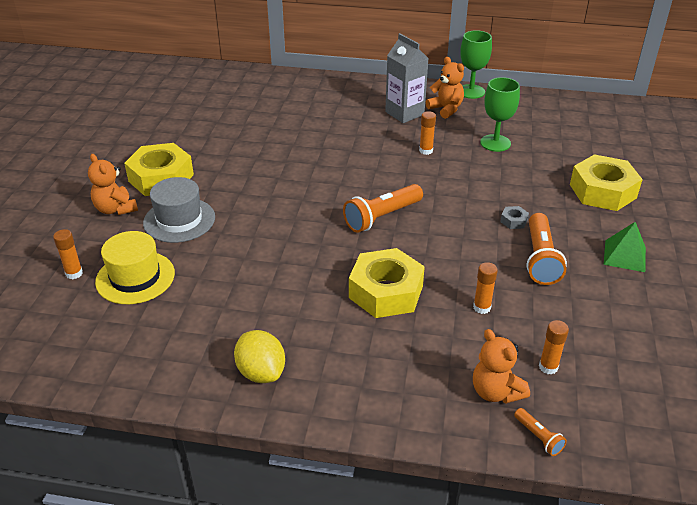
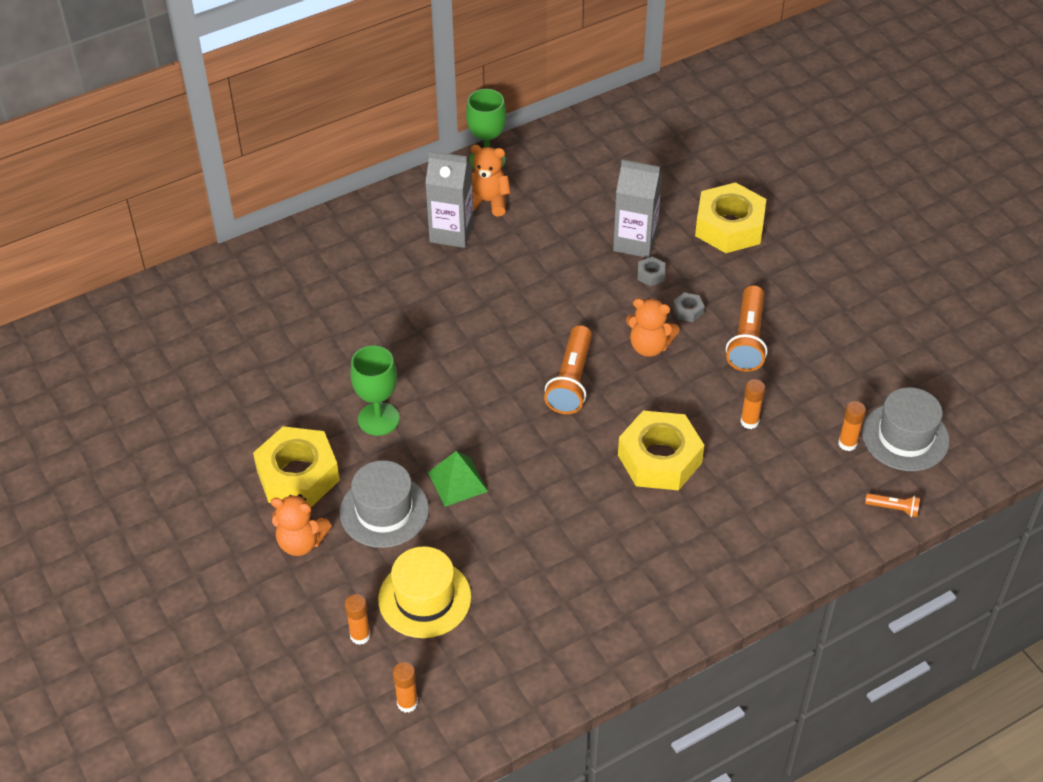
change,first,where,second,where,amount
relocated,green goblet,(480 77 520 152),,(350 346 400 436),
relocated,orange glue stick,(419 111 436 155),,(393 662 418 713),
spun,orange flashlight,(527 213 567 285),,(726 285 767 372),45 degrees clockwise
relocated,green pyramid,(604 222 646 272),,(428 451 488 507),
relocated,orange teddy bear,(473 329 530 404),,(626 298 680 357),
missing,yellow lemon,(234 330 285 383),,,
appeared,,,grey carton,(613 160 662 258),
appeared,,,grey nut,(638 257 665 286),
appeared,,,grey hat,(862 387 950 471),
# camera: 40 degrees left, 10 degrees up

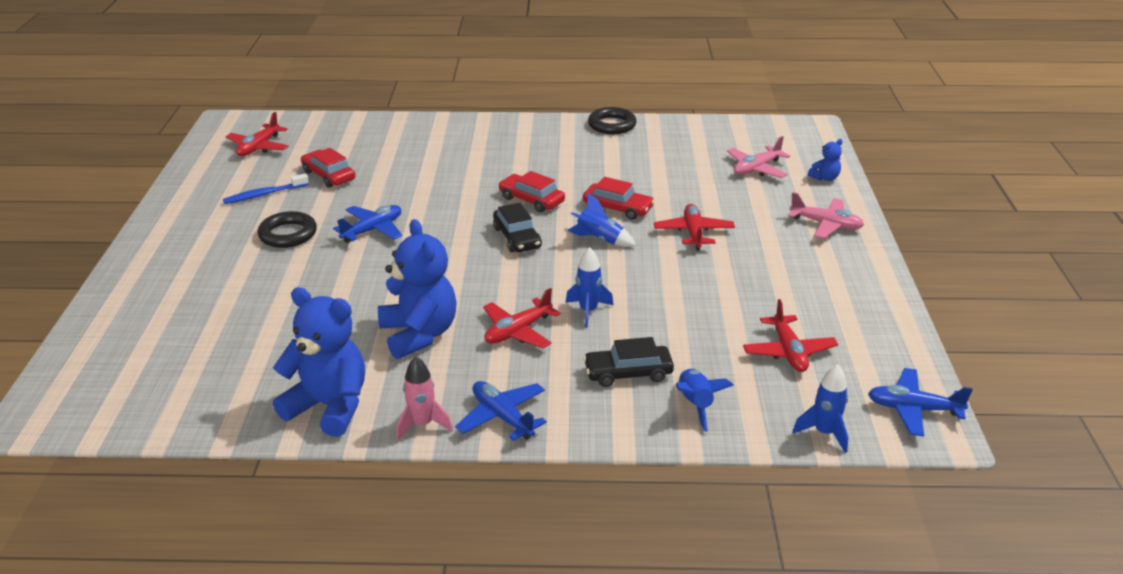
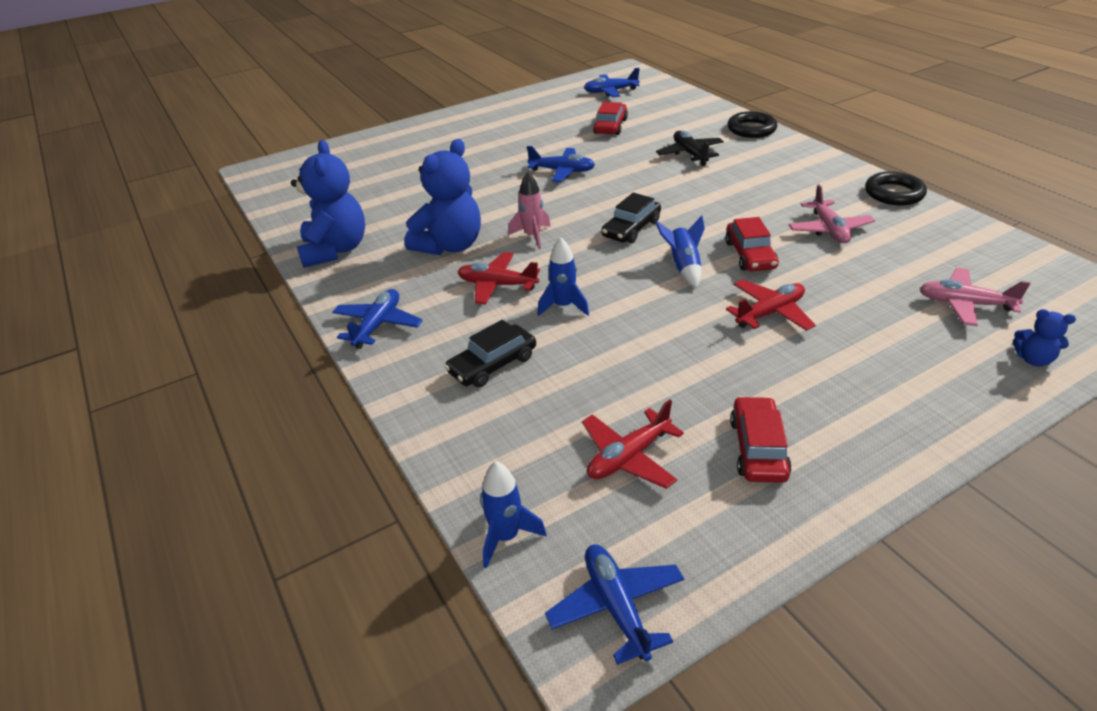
change,first,where,second,where,amount
colour,red plane,(226 112 289 156),blue plane,(584 68 640 97),
relocated,red car,(498 171 565 212),,(730 396 792 483),
missing,blue toothbrush,(223 173 309 204),,,
relocated,pink plane,(789 192 864 239),,(788 184 875 243),
relocated,black ring,(257 211 317 248),,(727 111 778 138),
spun,black car,(583 337 674 387),,(445 320 536 387),90 degrees counterclockwise
relocated,pink rocket,(397 356 453 441),,(508 172 551 249),
missing,blue rocket,(676 368 734 432),,,
appeared,,,black plane,(656 131 724 166),
# camera: 60 degrees right, 5 degrees up

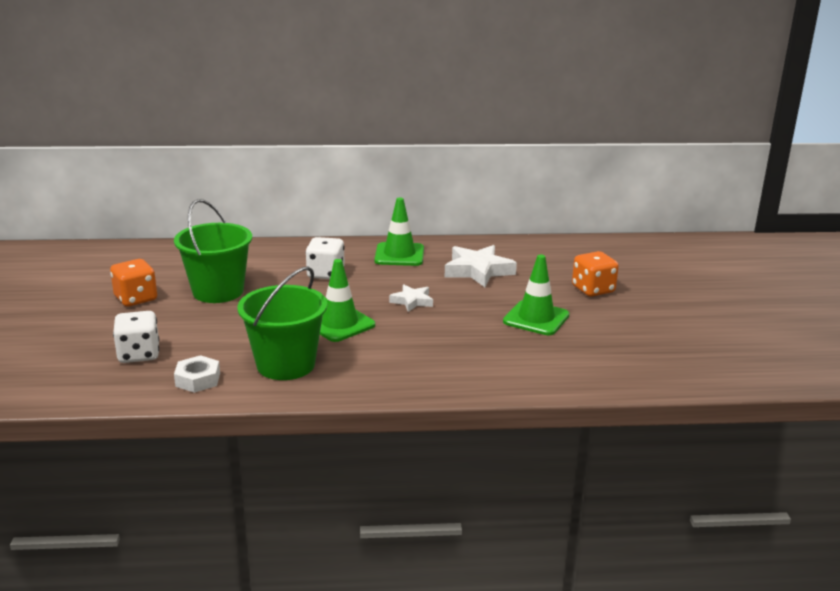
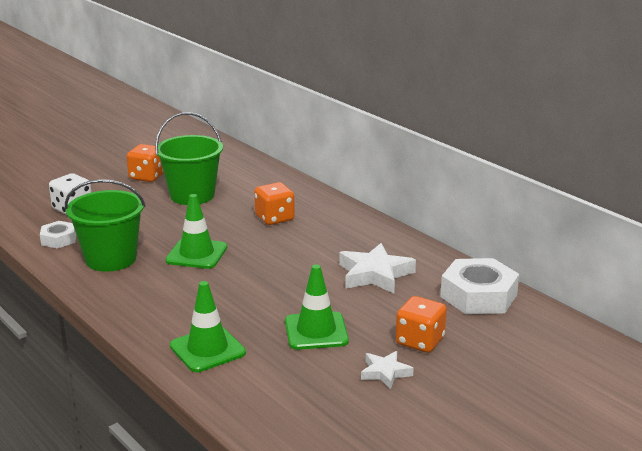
change,first,where,second,where,amount
relocated,green traffic cone,(374 197 424 266),,(170 281 246 372),
colour,white dice,(305 237 345 279),orange dice,(254 182 295 225),
relocated,white star,(389 284 433 312),,(361 351 414 389),
appeared,,,white nut,(440 258 519 314),
# camera: 55 degrees right, 0 degrees up

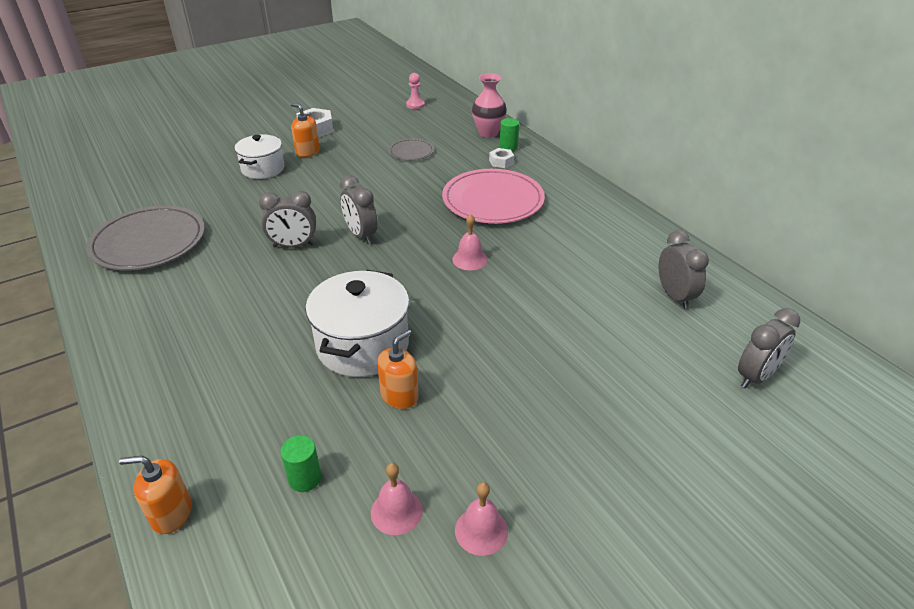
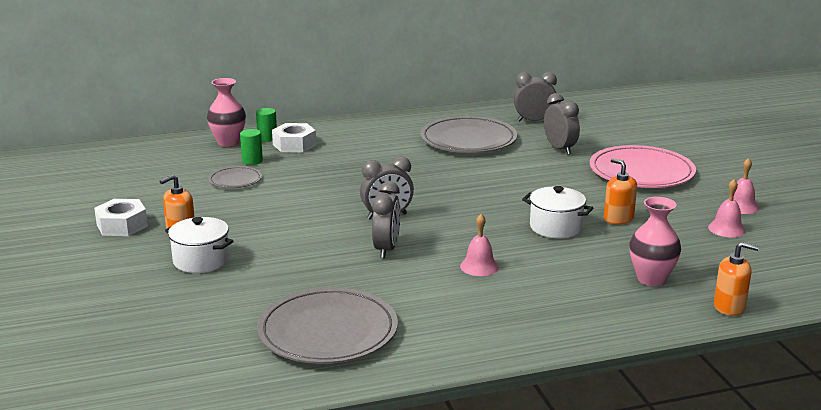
change,first,where,second,where,amount
missing,pink pawn,(406 73 425 109),,,
size,white nut,(489 148 514 168),,(272 123 316 152),x1.65
relocated,pink plate,(442 169 545 224),,(590 145 696 188),
relocated,pink bell,(452 214 488 271),,(460 214 499 276),
size,white pot,(305 270 409 377),,(522 186 593 238),x0.65
relocated,grey clock,(738 308 800 388),,(544 93 580 155),
relocated,green cylinder,(280 435 321 492),,(240 129 263 165),
spun,orange soap dispenser,(119 456 192 534),,(714 242 759 316),90 degrees counterclockwise
appeared,,,grey plate,(420 116 517 153),
appeared,,,pink vase,(629 197 681 286),
# camera: 75 degrees left, 15 degrees down

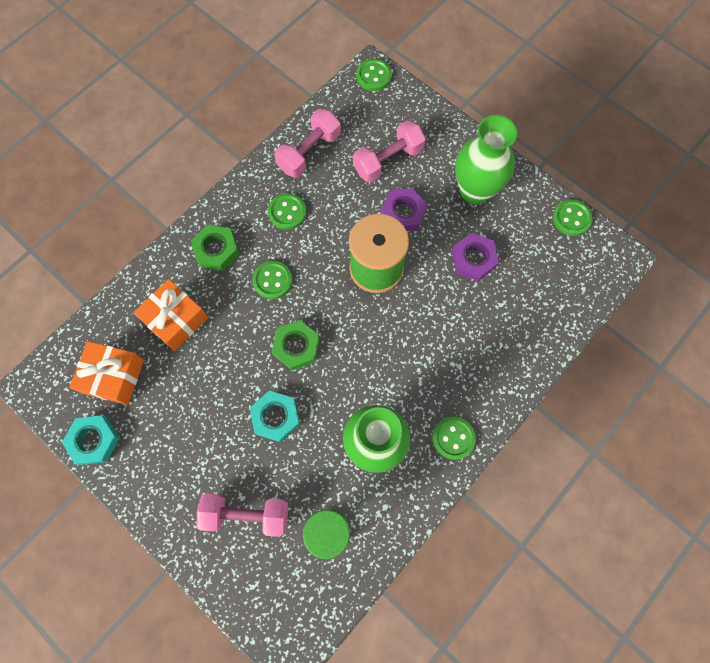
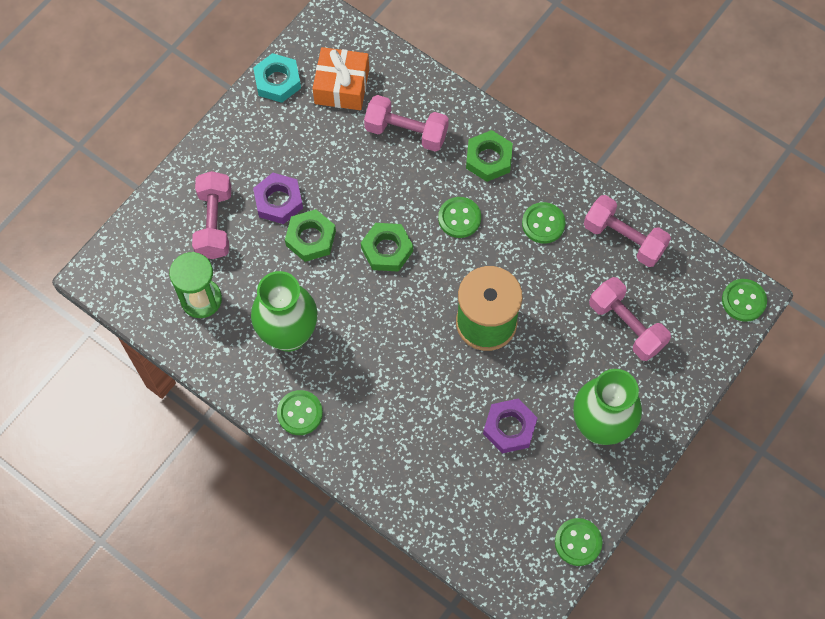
change,first,where,second,where,amount
relocated,purple nut,(381 188 427 231),,(253 173 303 224),
exchanged,orange gift,(133 279 208 351),pink dumbbell,(364 95 449 152),
colour,turquoise nut,(250 391 300 442),green nut,(285 209 336 262),
# camera: 85 degrees right, 5 degrees down

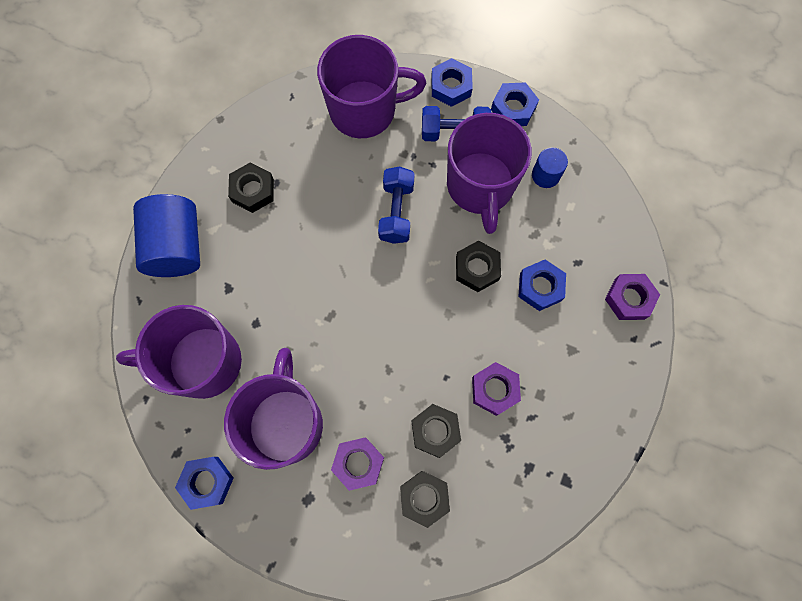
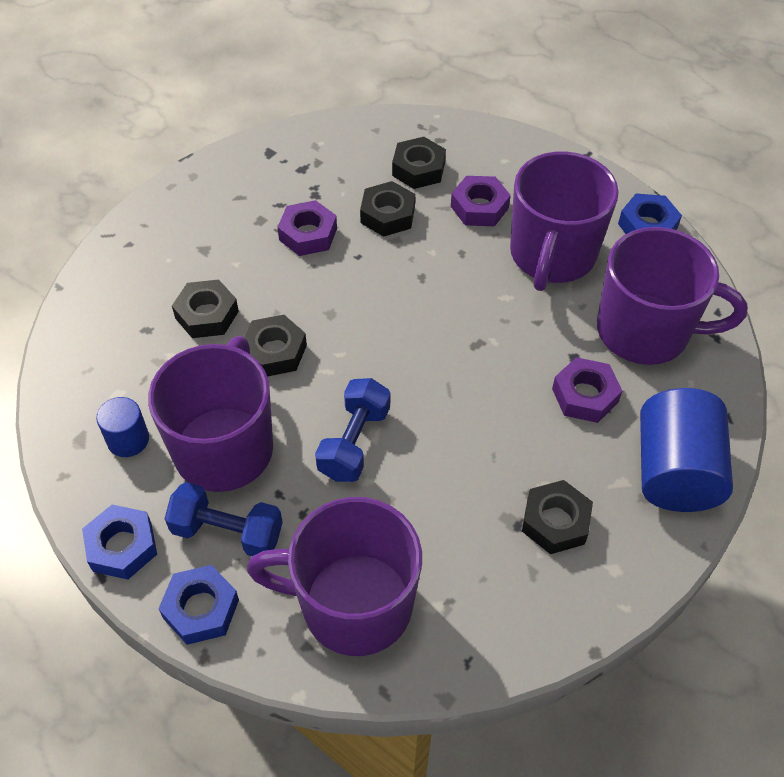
change,first,where,second,where,amount
colour,blue nut,(518 259 566 311),black nut,(172 279 239 338),
relocated,purple nut,(605 274 660 320),,(552 357 622 423),
# camera: 165 degrees left, 20 degrees down

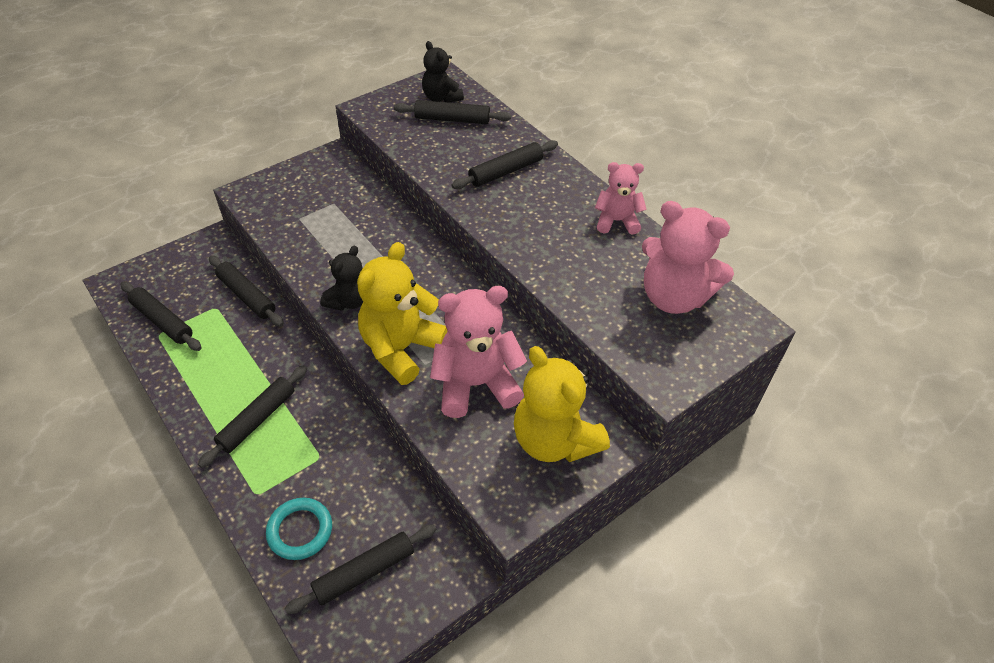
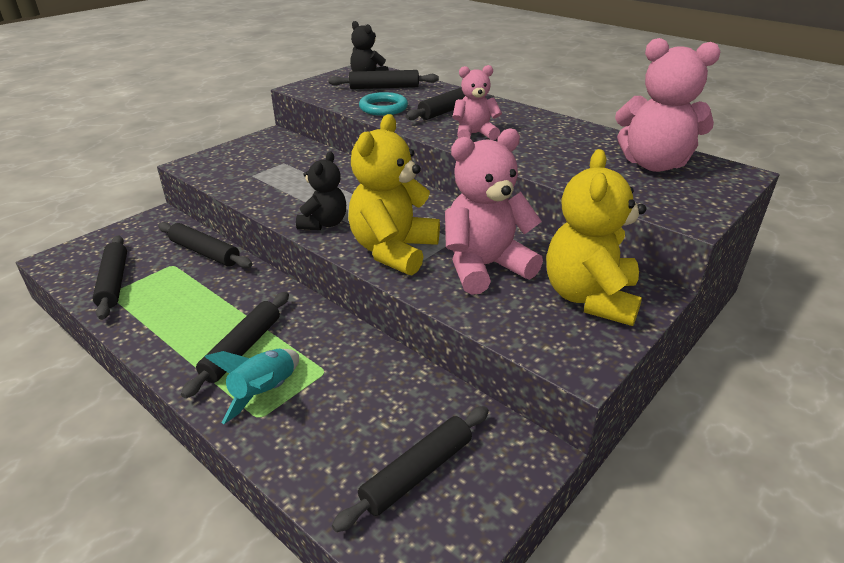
change,first,where,second,where,amount
relocated,pink teddy bear,(595 162 647 235),,(452 65 502 140),
spun,black rolling pin,(120 282 202 351),,(92 235 127 320),45 degrees clockwise
spun,yellow teddy bear,(514 346 610 462),,(546 149 646 326),60 degrees clockwise
relocated,turquoise ring,(266 498 332 560),,(359 92 408 116),
appeared,,,turquoise rocket,(205 349 299 424),
# camera: 10 degrees left, 15 degrees down

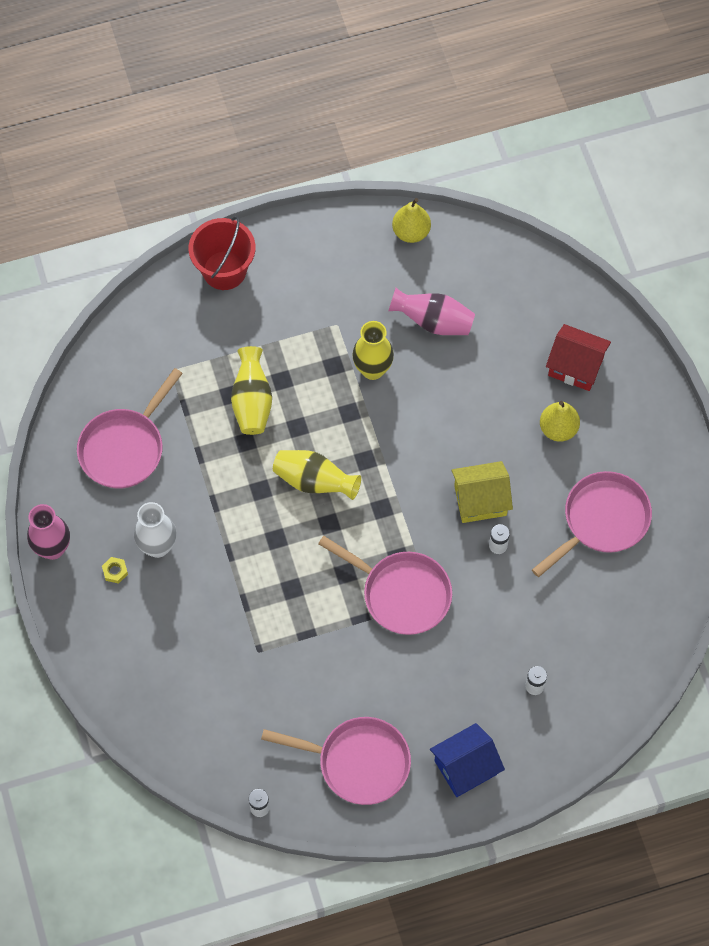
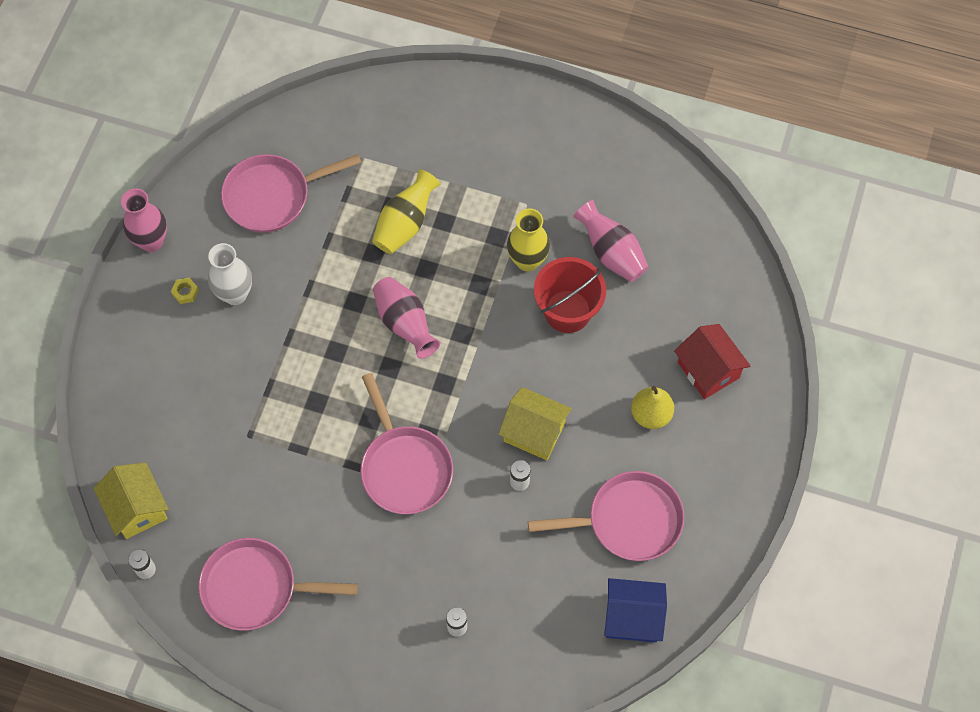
change,first,where,second,where,amount
missing,yellow pear,(392 198 431 243),,,
relocated,red bucket,(189 216 256 290),,(534 257 606 333),
colour,yellow vase,(273 450 361 500),pink vase,(373 277 440 359),
spun,pink pan,(261 717 411 805),,(198 538 358 631),135 degrees clockwise
relocated,blue house,(430 723 505 797),,(604 578 667 642),
appeared,,,yellow house,(94 462 169 539),
# camera: 35 degrees right, 0 degrees up

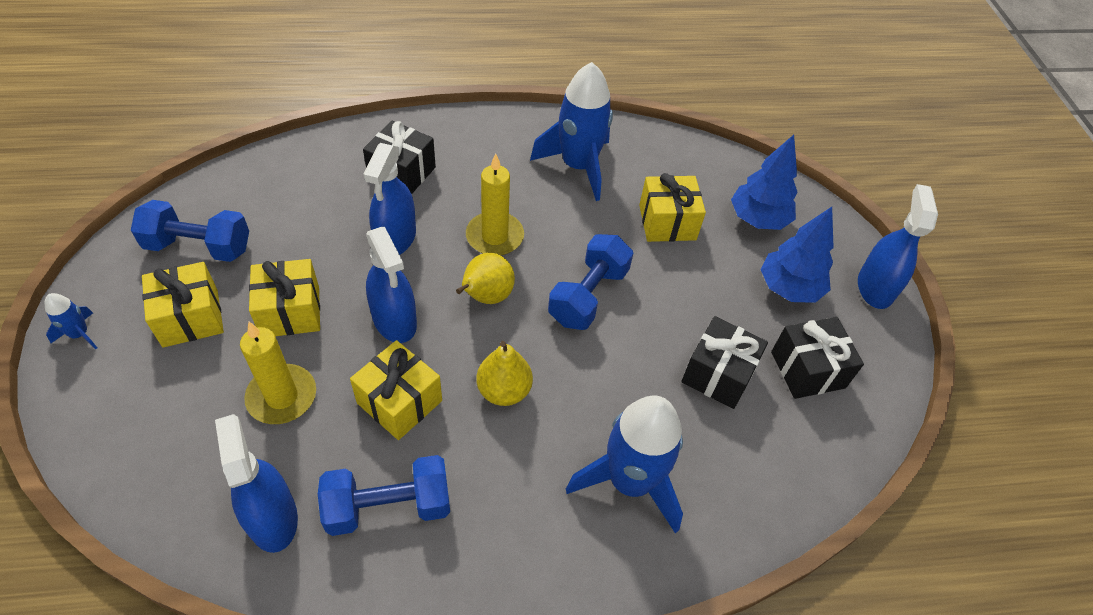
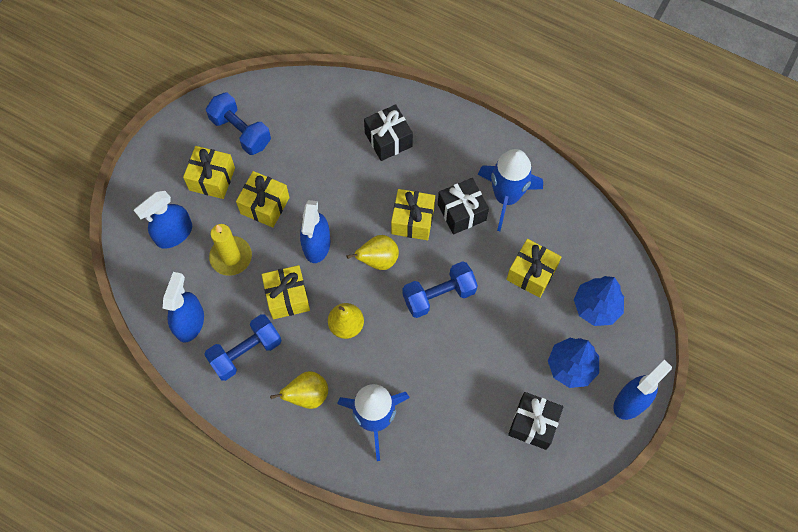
change,first,where,second,where,amount
relocated,blue spray bottle,(363 143 416 255),,(134 191 192 249),
exchanged,yellow candle,(466 153 524 256),yellow gift,(391 189 435 240),
missing,blue rocket,(45 293 97 349),,,
relocated,black gift,(681 316 768 409),,(438 178 489 235),
spun,blue dumbbell,(318 455 450 536),,(204 314 282 381),60 degrees counterclockwise
appeared,,,yellow pear,(270 371 328 409),
# camera: 40 degrees right, 15 degrees up

